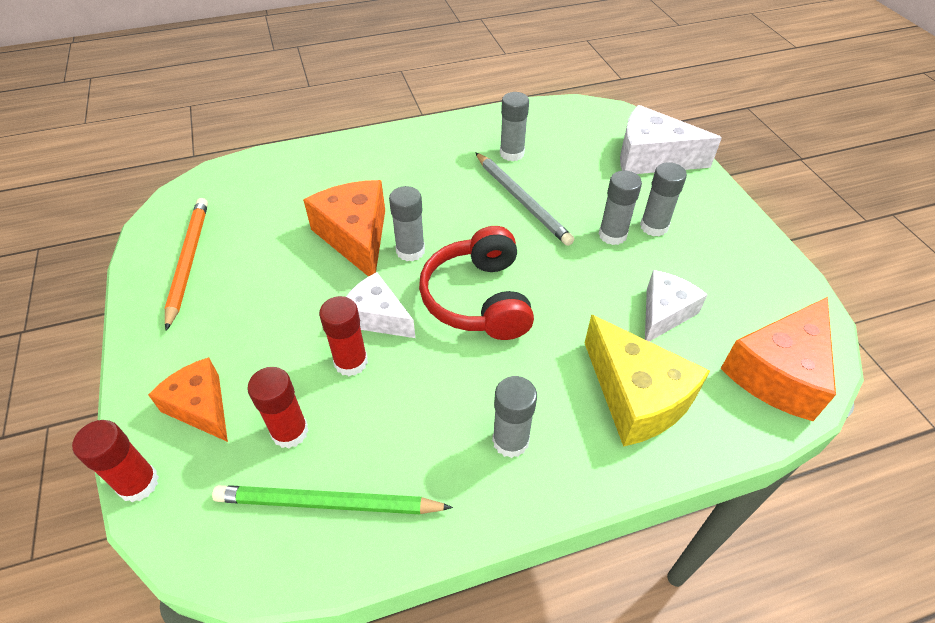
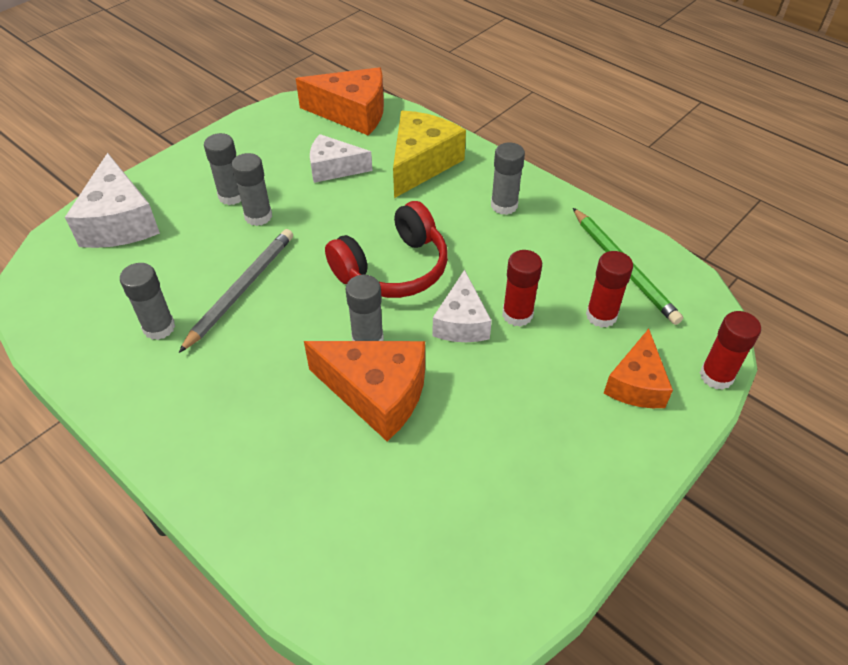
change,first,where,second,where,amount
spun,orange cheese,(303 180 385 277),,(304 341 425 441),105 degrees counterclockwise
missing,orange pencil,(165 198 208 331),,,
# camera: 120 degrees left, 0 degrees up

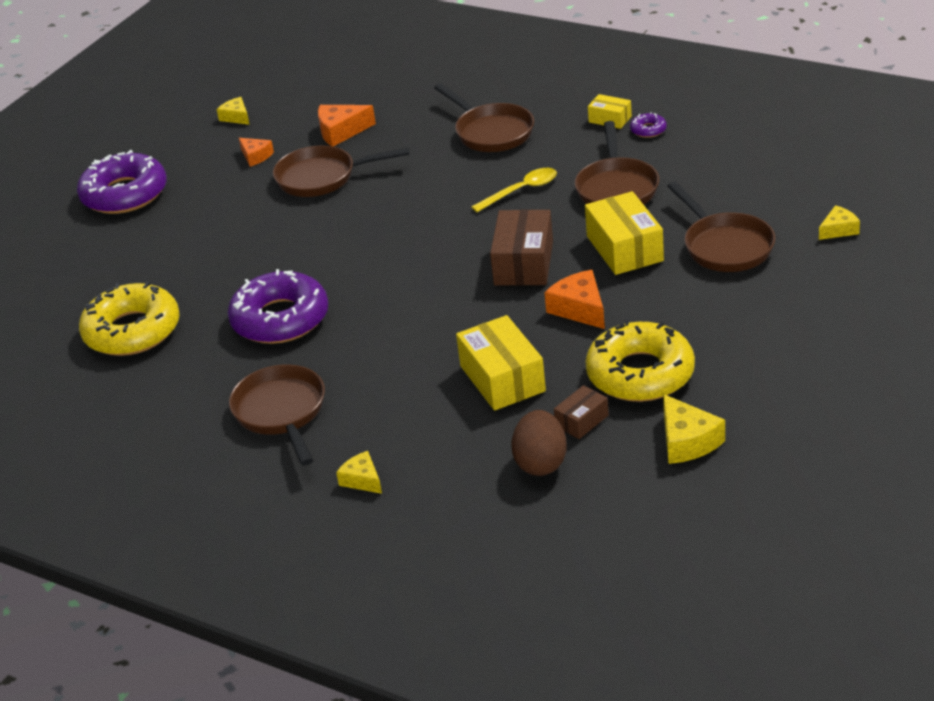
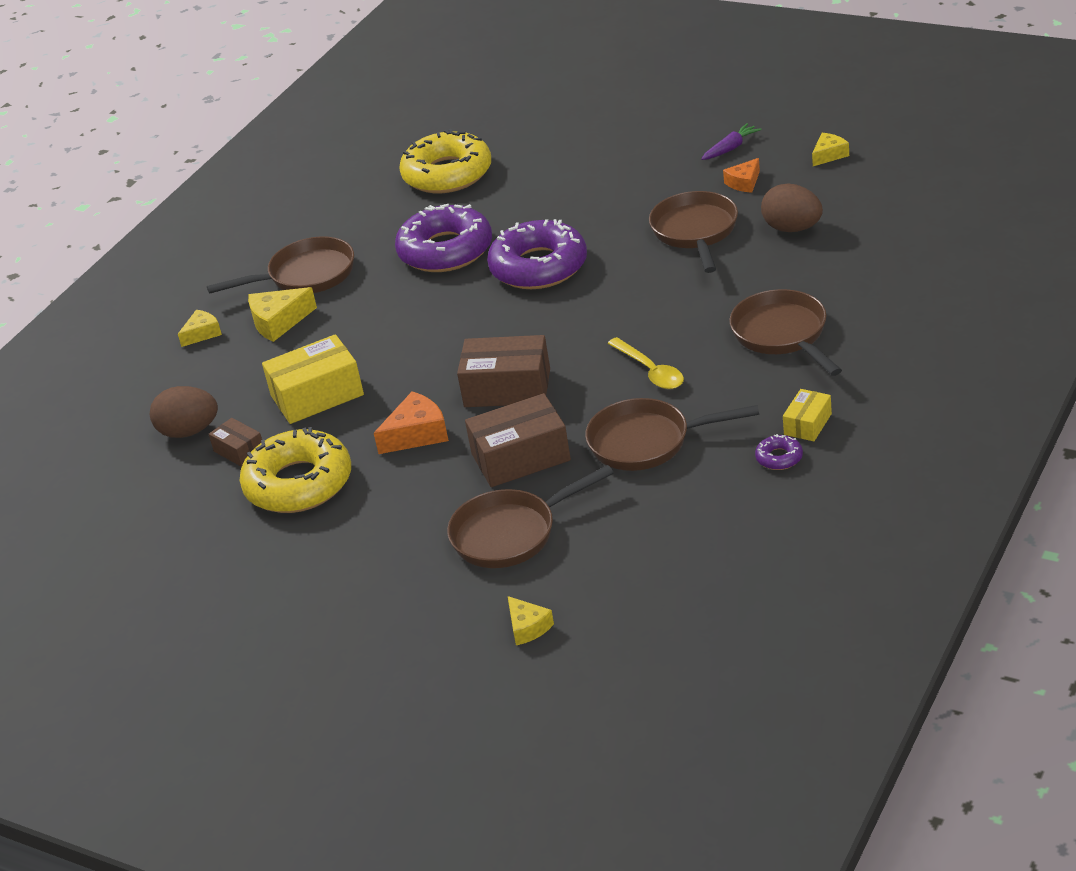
change,first,where,second,where,amount
spun,brown pan,(434 83 534 152),,(729 289 842 376),105 degrees clockwise
exchanged,orange cheese,(318 105 376 147),brown egg,(761 184 823 232),
relocated,purple donut,(77 150 167 214),,(487 219 587 289),
colour,yellow box,(585 191 664 275),brown box,(465 393 571 487),
relocated,yellow cheese,(663 394 725 464),,(248 287 317 342),
appeared,,,purple carrot,(701 123 762 160),
# camera: 90 degrees right, 0 degrees up

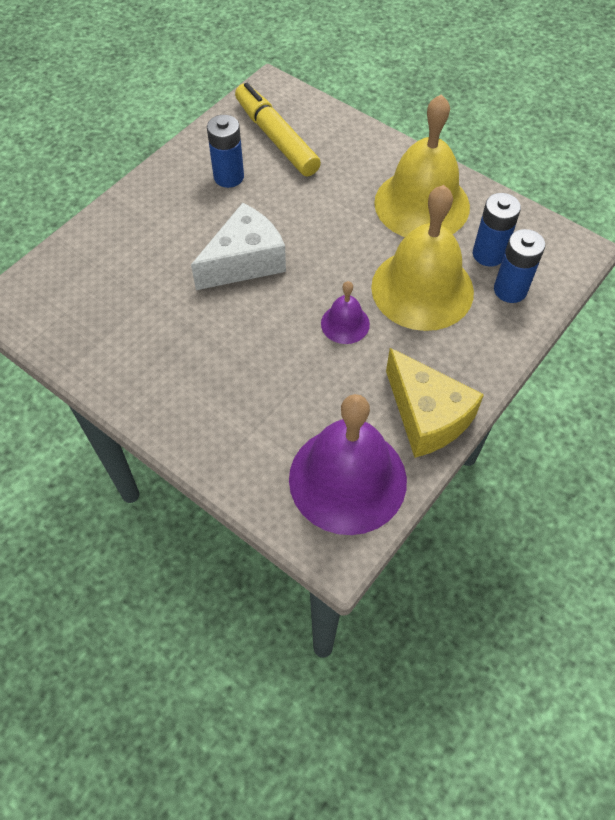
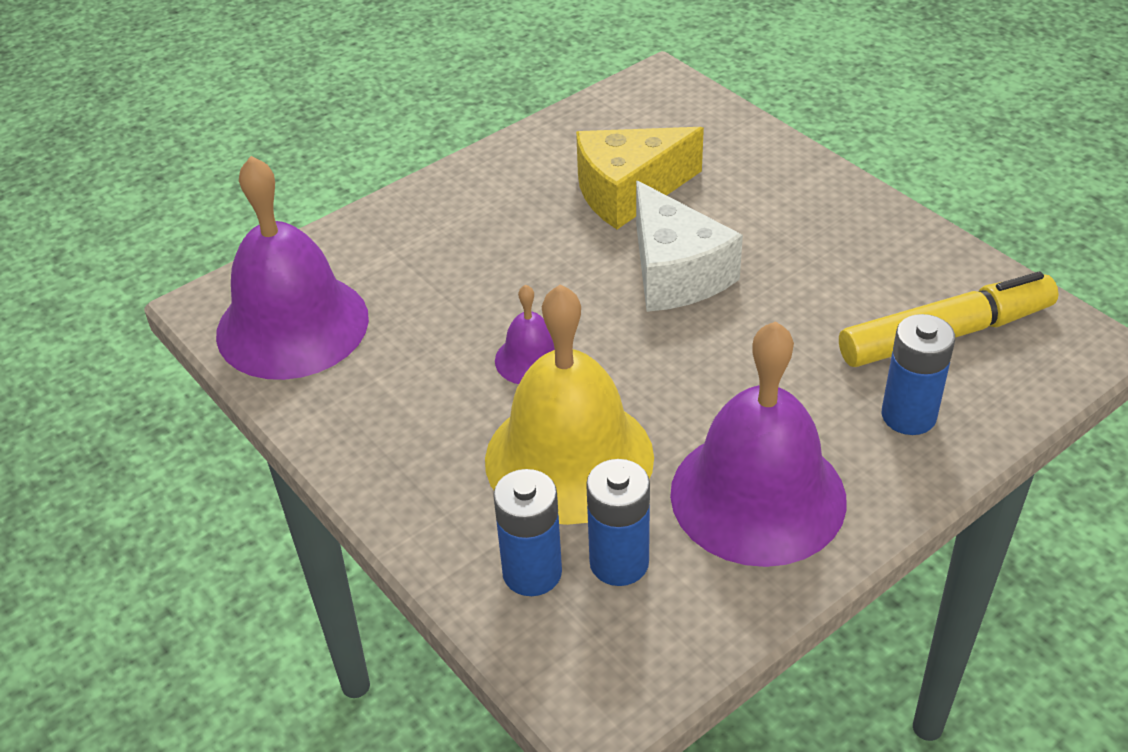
change,first,where,second,where,amount
colour,yellow bell,(374 94 470 237),purple bell,(670 321 847 567),
relocated,blue battery,(207 115 244 188),,(882 314 955 435),
relocated,yellow cheese,(386 348 484 458),,(576 127 704 229),
# camera: 105 degrees right, 15 degrees down

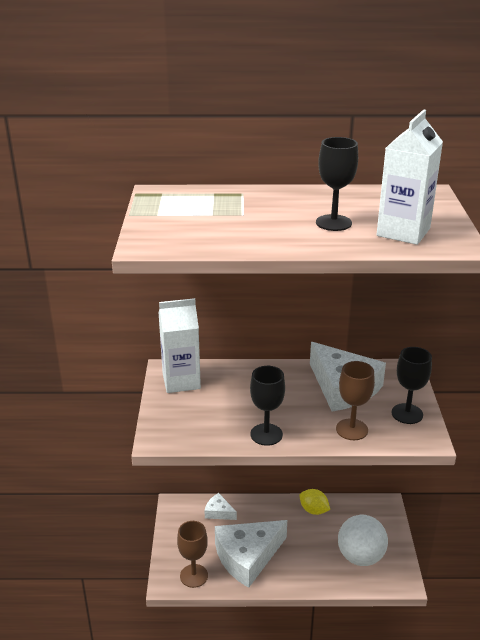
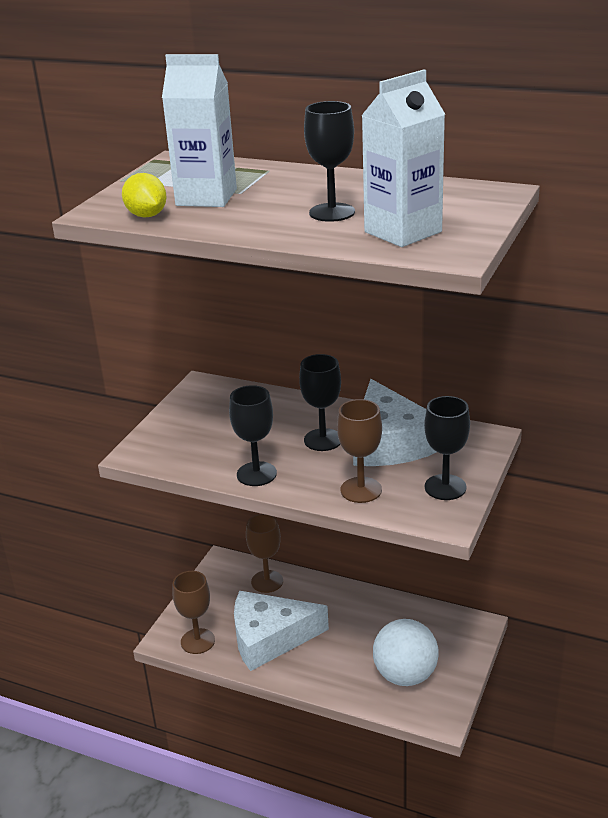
change,first,where,second,where,amount
relocated,white carton,(158 298 201 393),,(162 54 237 207),
relocated,yellow lemon,(299 489 330 515),,(122 173 167 218),
exchanged,white cheese,(204 493 237 520),brown goblet,(246 514 283 593),
appeared,,,black goblet,(299 354 341 451),
# camera: 25 degrees right, 0 degrees up

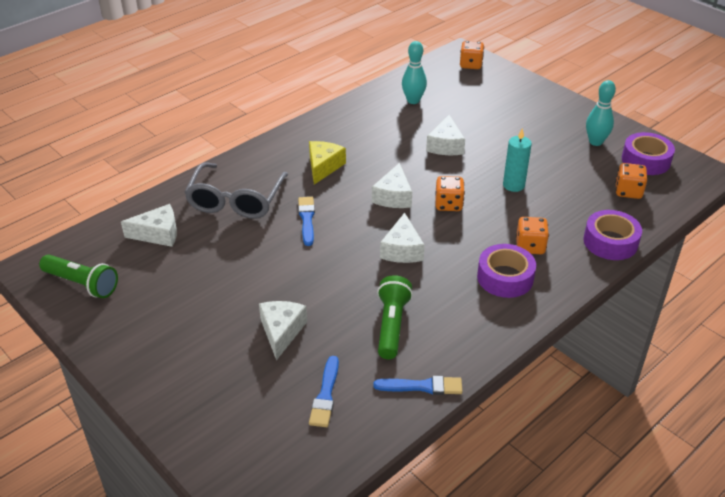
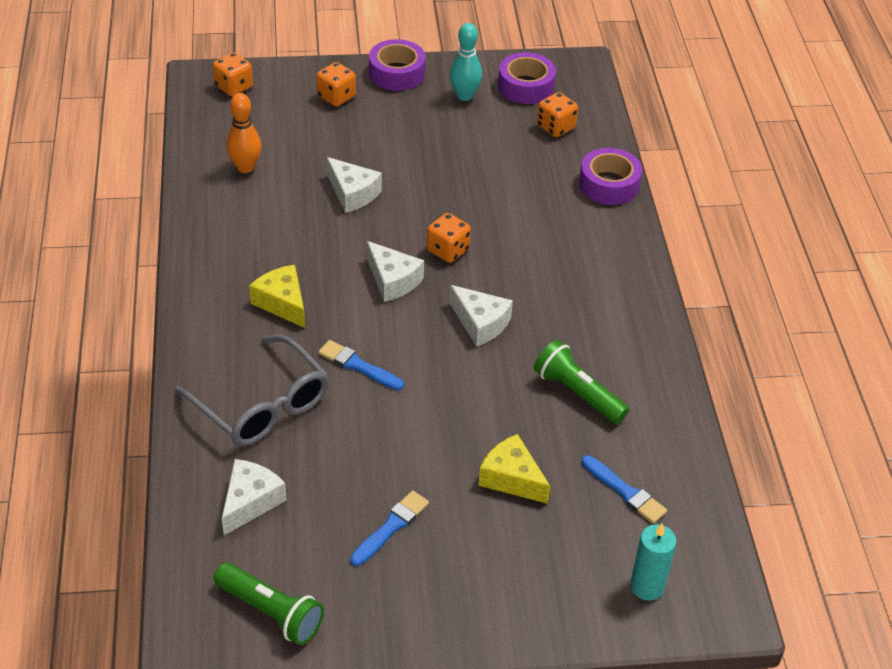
change,first,where,second,where,amount
colour,turquoise bowling pin,(402 41 427 104),orange bowling pin,(226 93 261 173),
relocated,turquoise candle,(503 128 532 192),,(630 523 676 601),
relocated,orange dice,(516 217 549 254),,(316 62 356 107),
relocated,purple tape,(477 244 536 298),,(369 39 426 91),
spun,green flashlight,(39 255 118 298),,(214 563 324 645),60 degrees clockwise
colour,white cheese,(259 301 307 361),yellow cheese,(479 434 551 504),
relocated,blue brush,(373 376 463 395),,(350 491 429 566),
# camera: 55 degrees left, 5 degrees up

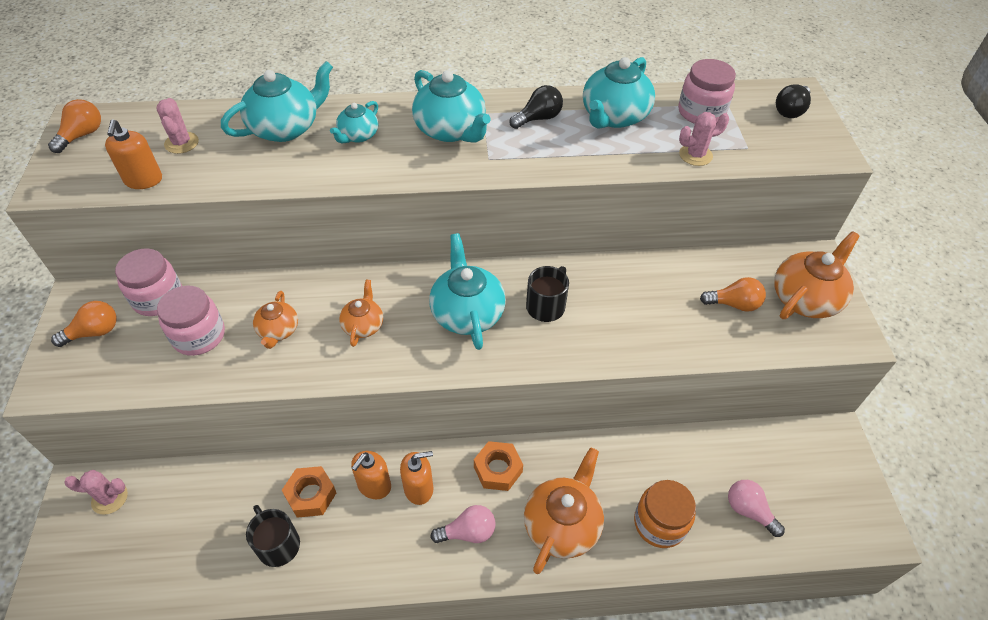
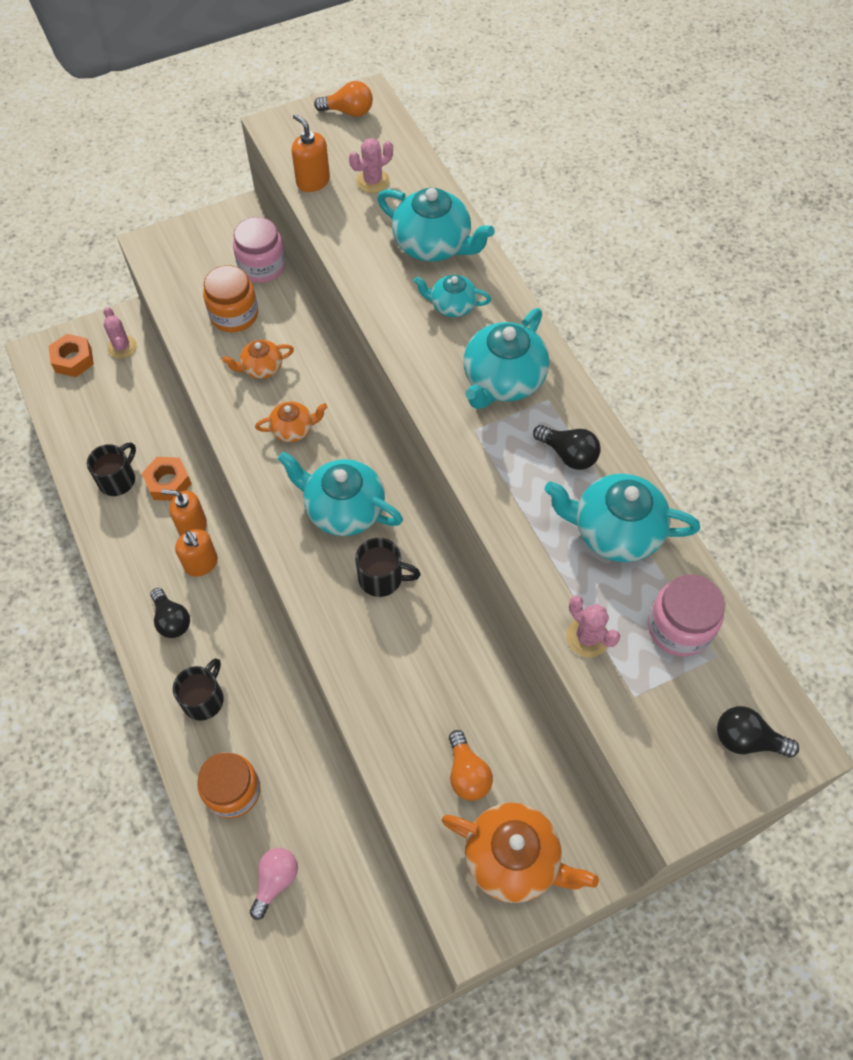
change,first,where,second,where,amount
spun,orange soap dispenser,(105 119 162 189),,(292 114 330 192),75 degrees clockwise
spun,turquoise teapot,(429 233 506 350),,(278 451 403 536),120 degrees counterclockwise
colour,pink jar,(157 285 225 356),orange jar,(203 265 258 332),
missing,orange light bulb,(51 301 117 347),,,
relocated,orange nut,(474 441 523 491),,(49 334 94 377),
exchanged,orange teapot,(524 447 604 574),black mug,(173 658 224 721),
colour,pink light bulb,(430 505 496 543),black light bulb,(150 588 190 638),
# camera: 70 degrees right, 10 degrees up

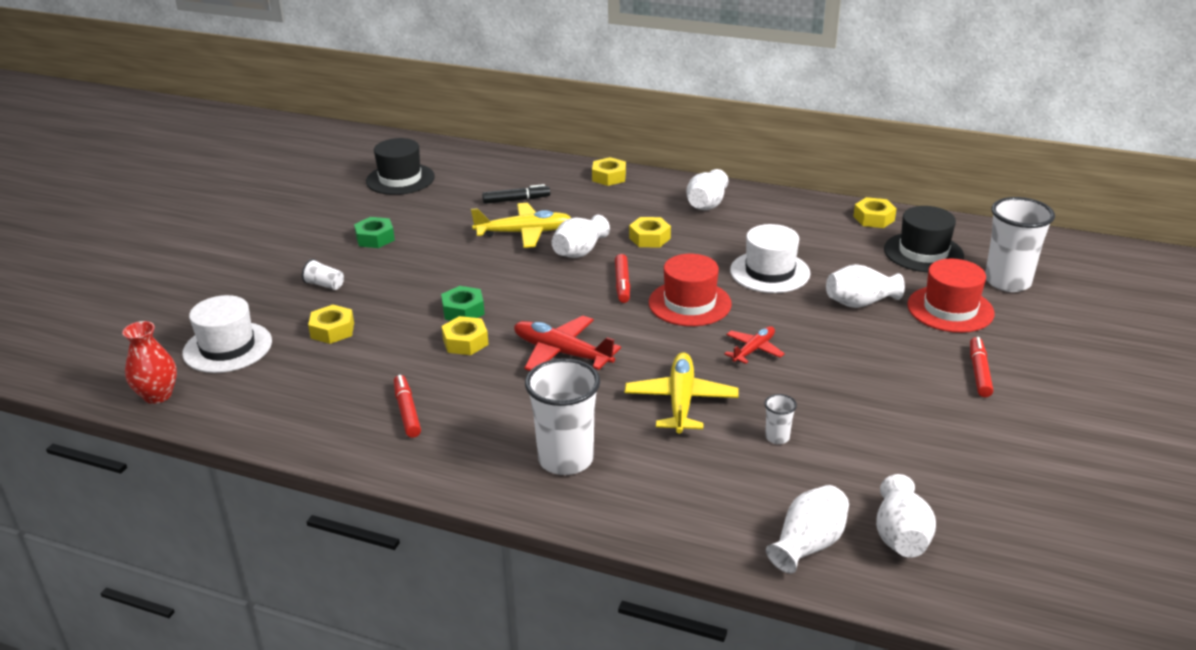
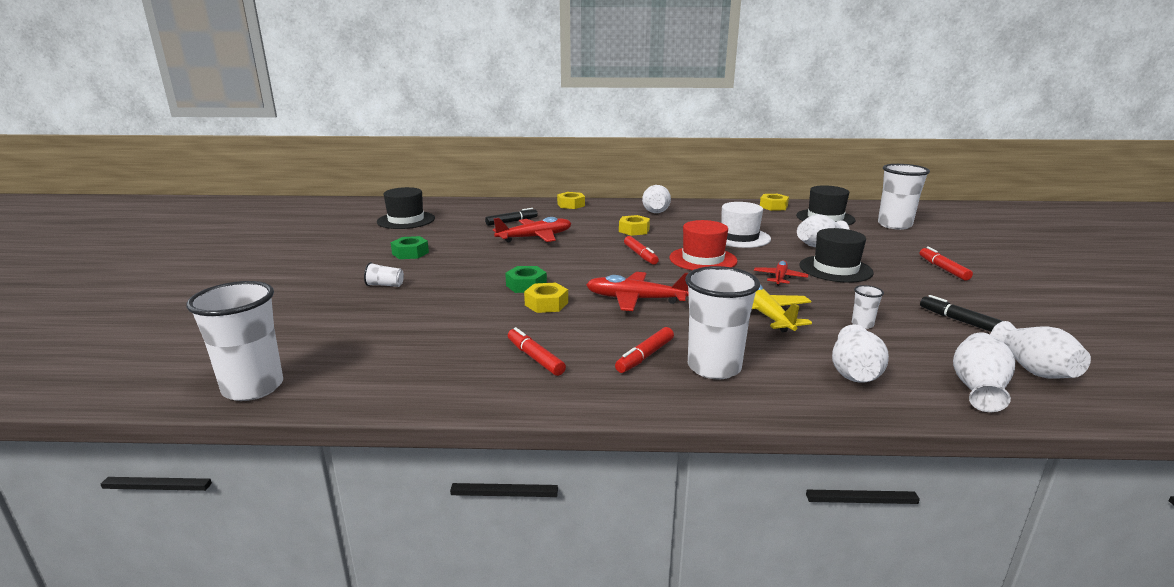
change,first,where,second,where,amount
colour,yellow plane,(471 203 571 248),red plane,(493 217 572 242),
relocated,white vase,(551 215 610 258),,(832 324 889 383),
missing,red hat,(907 259 995 333),,,
missing,white hat,(182 295 272 373),,,
missing,yellow nut,(308 305 354 344),,,
exchanged,red vase,(122 321 177 404),white cup,(186 281 283 401),
appeared,,,black hat,(800 228 874 283),
appeared,,,black marker,(920 295 1002 332),
appeared,,,red marker,(615 327 674 373),
# camera: 20 degrees left, 10 degrees down

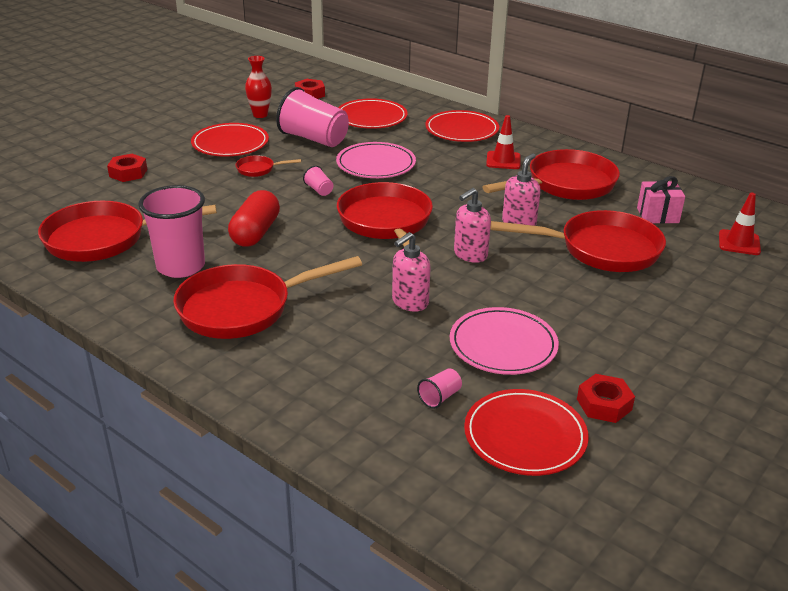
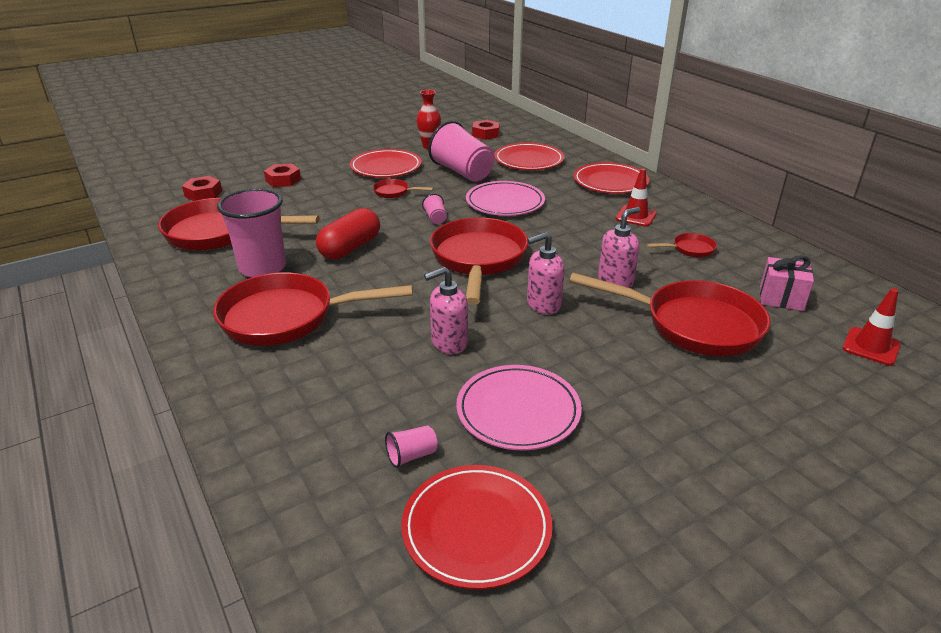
change,first,where,second,where,amount
size,red pan,(483 149 620 200),,(647 233 717 258),x0.43
relocated,red nut,(577 374 635 423),,(182 176 222 201),
# camera: 20 degrees right, 0 degrees up

